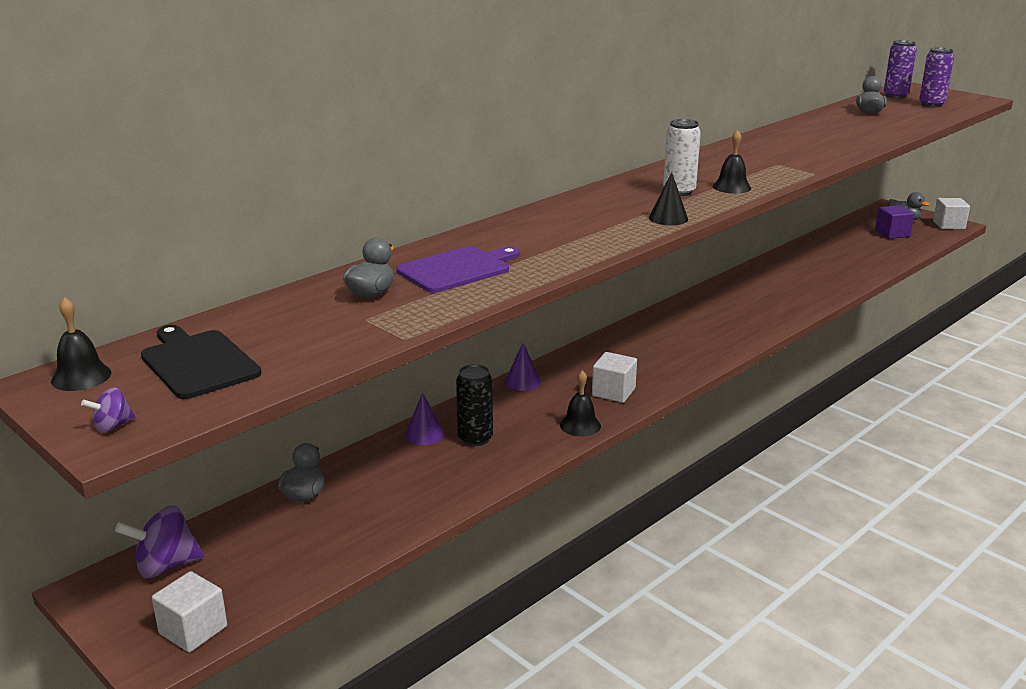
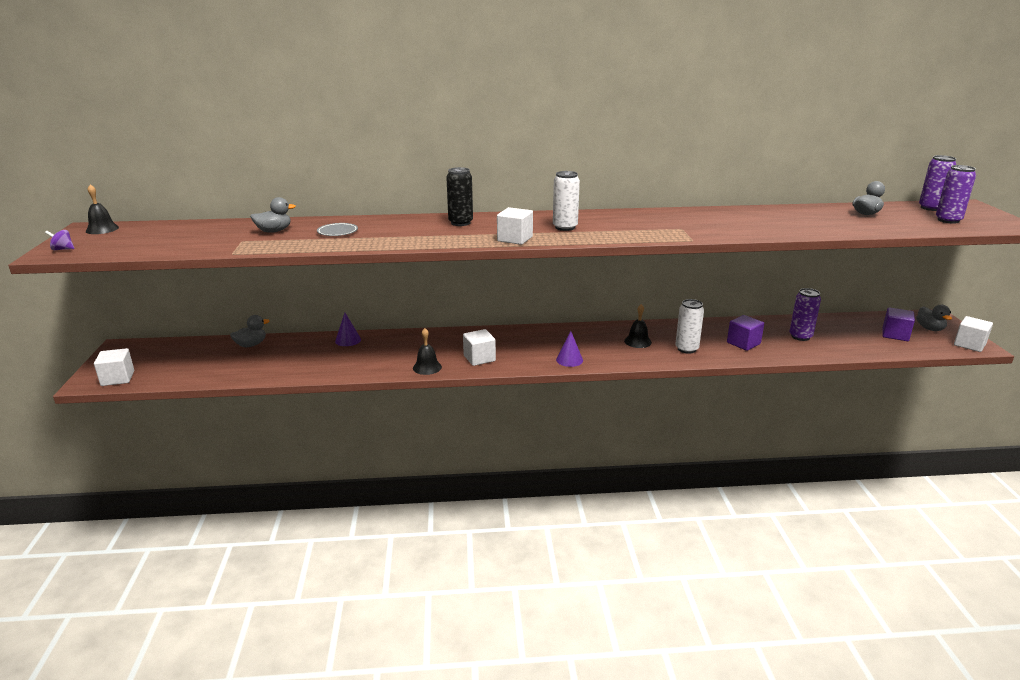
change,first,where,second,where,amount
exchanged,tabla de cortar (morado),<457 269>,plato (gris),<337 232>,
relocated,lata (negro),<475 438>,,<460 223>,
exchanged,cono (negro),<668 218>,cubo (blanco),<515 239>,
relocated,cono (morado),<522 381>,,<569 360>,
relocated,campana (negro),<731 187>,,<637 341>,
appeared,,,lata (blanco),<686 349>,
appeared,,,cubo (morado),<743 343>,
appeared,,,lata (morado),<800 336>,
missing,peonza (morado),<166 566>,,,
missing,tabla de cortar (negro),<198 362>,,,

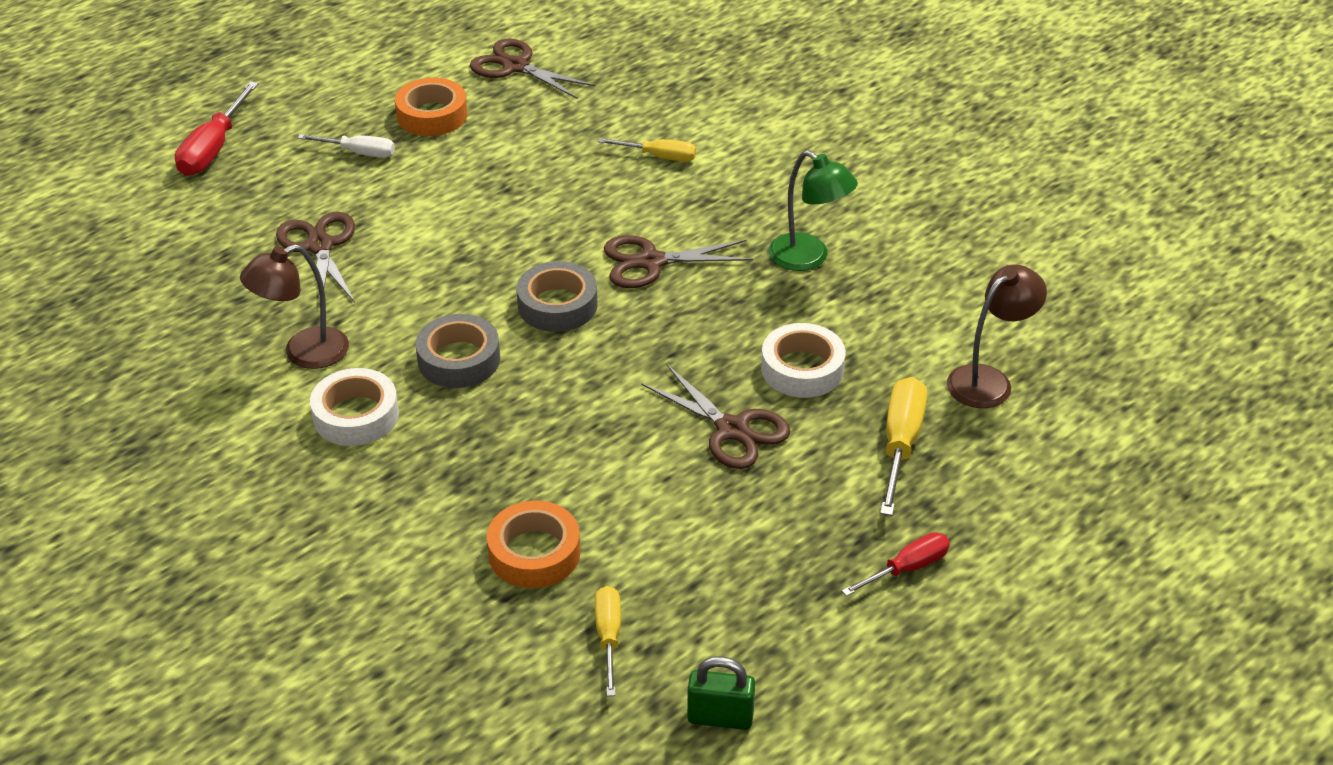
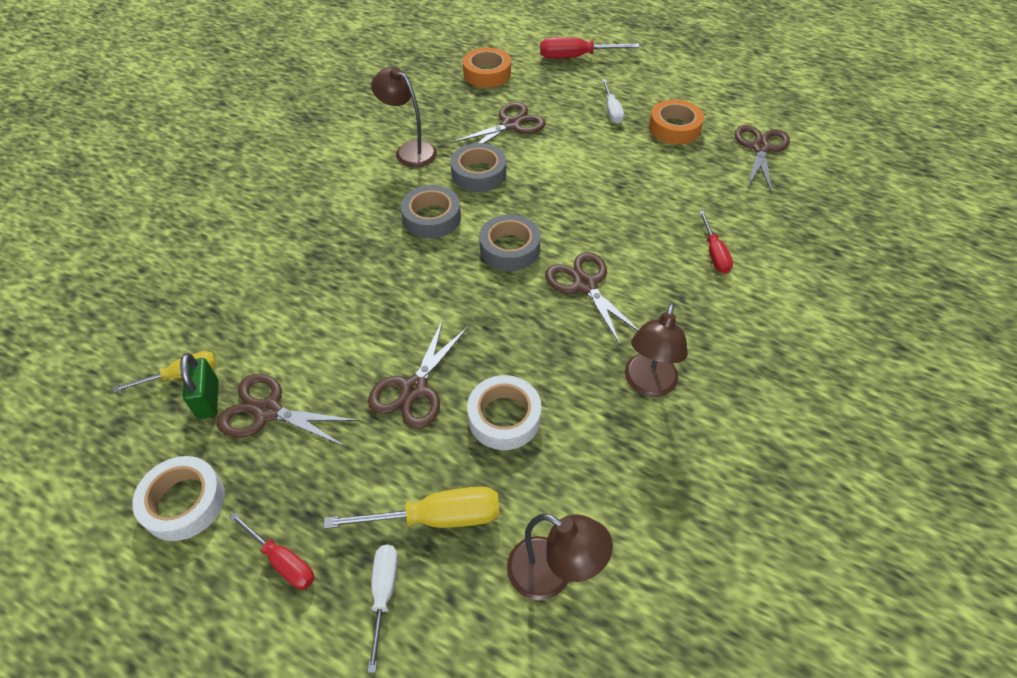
change,first,where,second,where,amount
relocated,cinta adhesiva (blanco),<356 415>,,<184 502>,
relocated,candado (verde),<720 717>,,<208 399>,
appeared,,,tijeras (marrón),<268 411>,
appeared,,,destornillador (blanco),<384 593>,
appeared,,,cinta adhesiva (gris),<478 173>,
relocated,cinta adhesiva (naranja),<534 553>,,<487 74>,
colour,lámpara (verde),<808 258>,lámpara (marrón),<648 384>,
colour,destornillador (amarillo),<659 157>,destornillador (rojo),<714 253>,

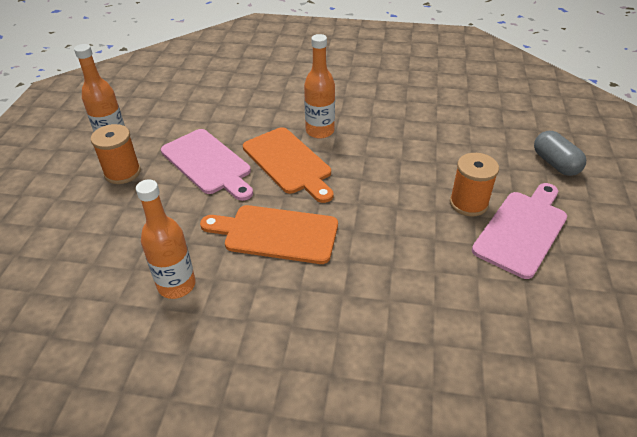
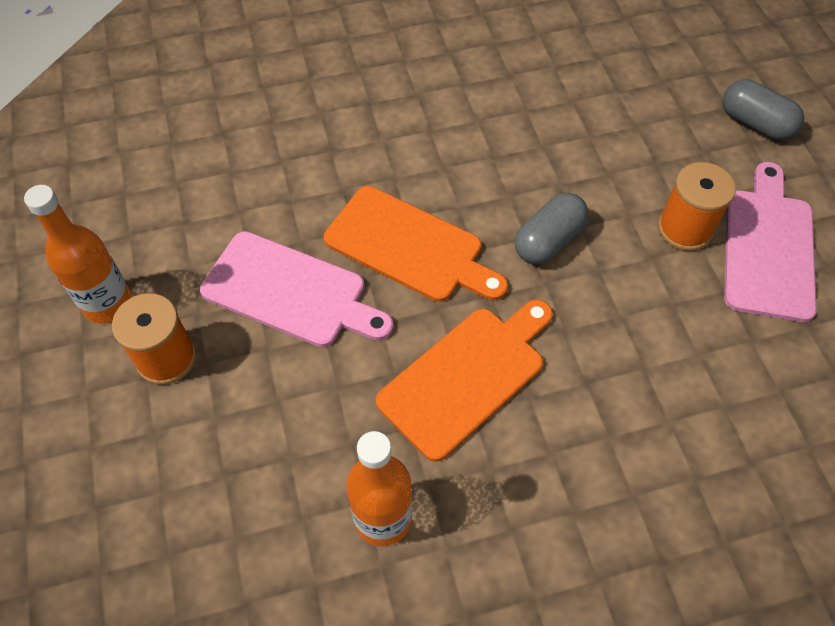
change,first,where,second,where,amount
spun,tabla de cortar (naranja),<276 234>,,<466 377>,150 degrees clockwise
appeared,,,cápsula (gris),<548 240>,
missing,botella (naranja),<320 131>,,,

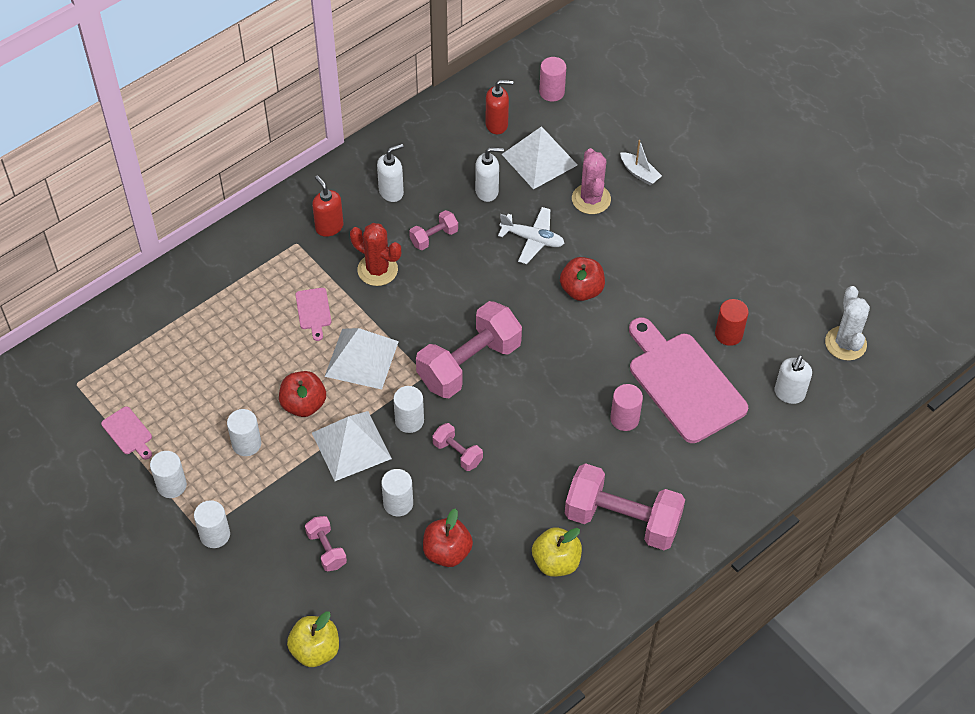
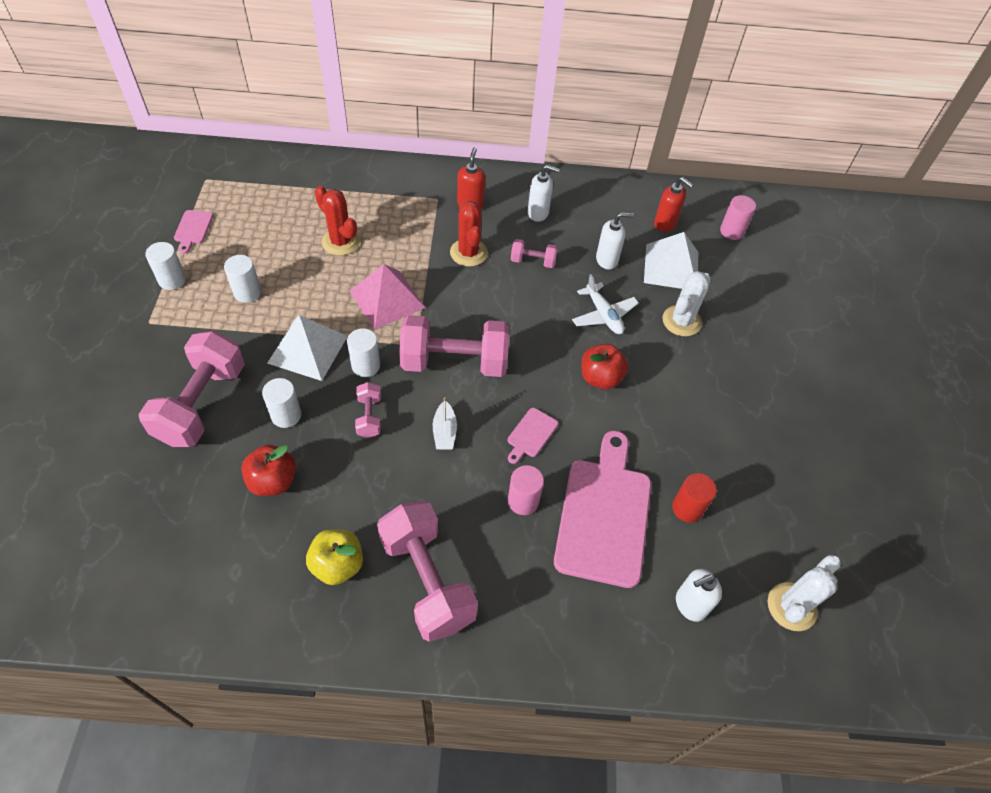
change,first,where,second,where,amount
size,mancuerna (rosa),<326 549>,,<201 404>,x2.13
appeared,,,cactus (rojo),<340 242>,
colour,pirámide (blanco),<361 358>,pirámide (rosa),<387 299>,
relocated,barco (blanco),<639 173>,,<444 432>,
relocated,tabla de cortar (rosa),<313 311>,,<531 434>,
spun,dispensador de jabón (blanco),<487 191>,,<607 260>,45 degrees counterclockwise
colour,cactus (rosa),<591 199>,cactus (blanco),<681 321>,
missing,cilindro (blanco),<215 535>,,,
missing,manzana (rojo),<303 404>,,,
missing,manzana (amarillo),<315 650>,,,

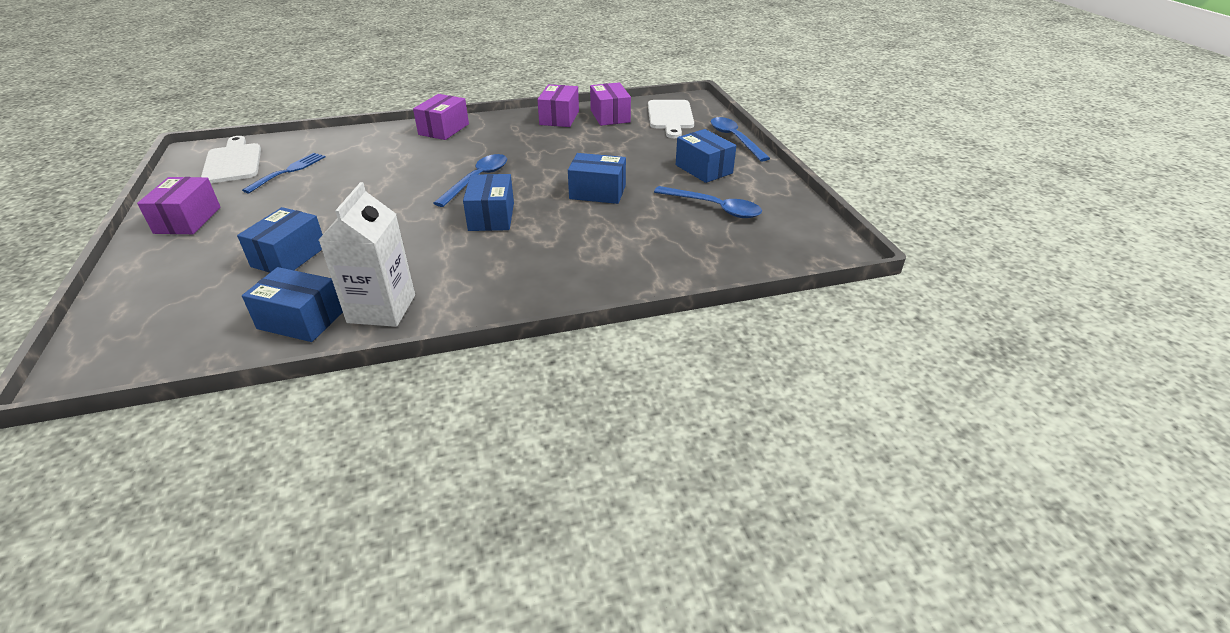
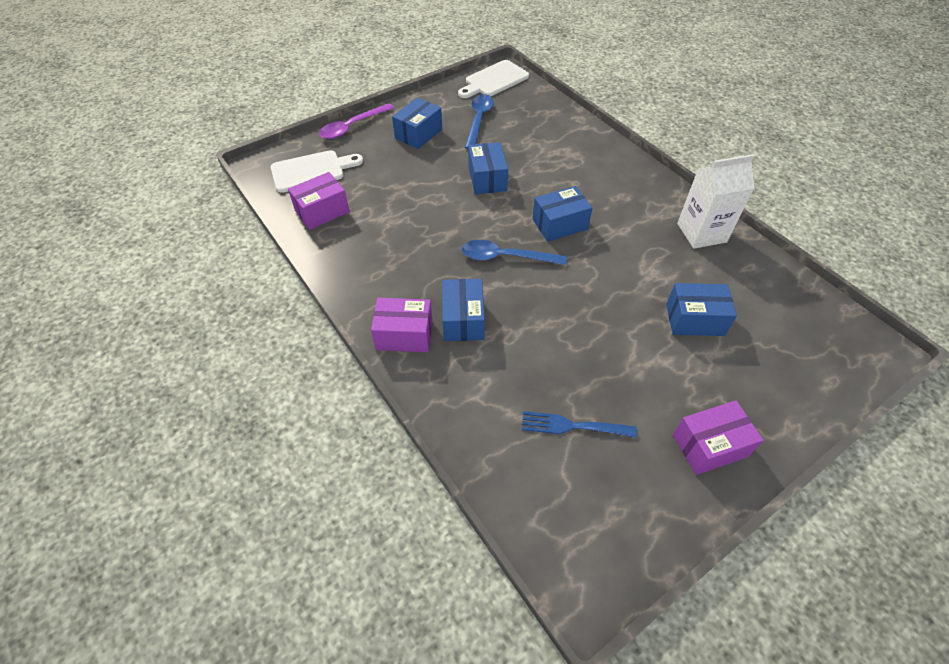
change,first,where,second,where,amount
colour,cuchara (azul),<735 139>,cuchara (morado),<352 127>,
relocated,caja (azul),<300 320>,,<463 320>,
relocated,tabla de cortar (blanco),<233 162>,,<494 80>,
missing,caja (morado),<559 118>,,,

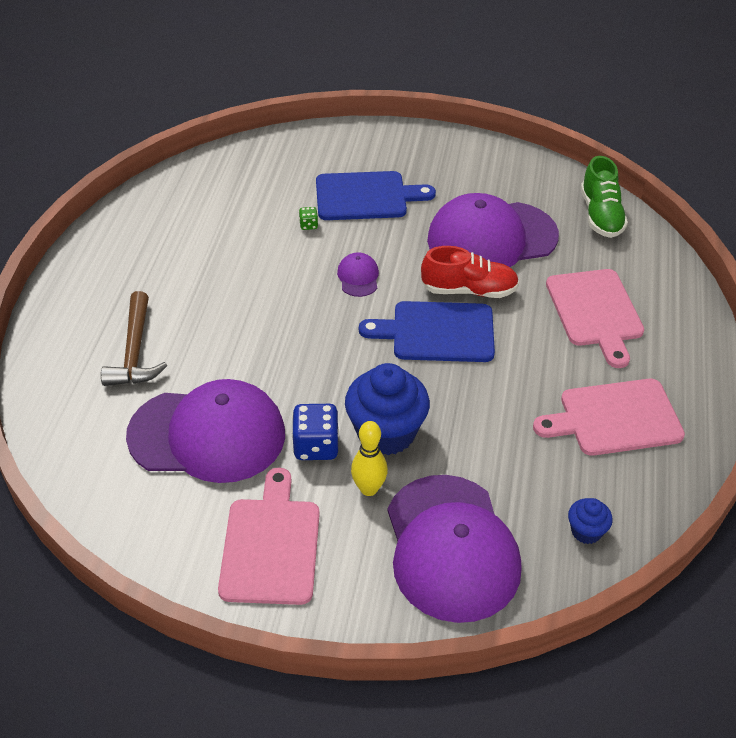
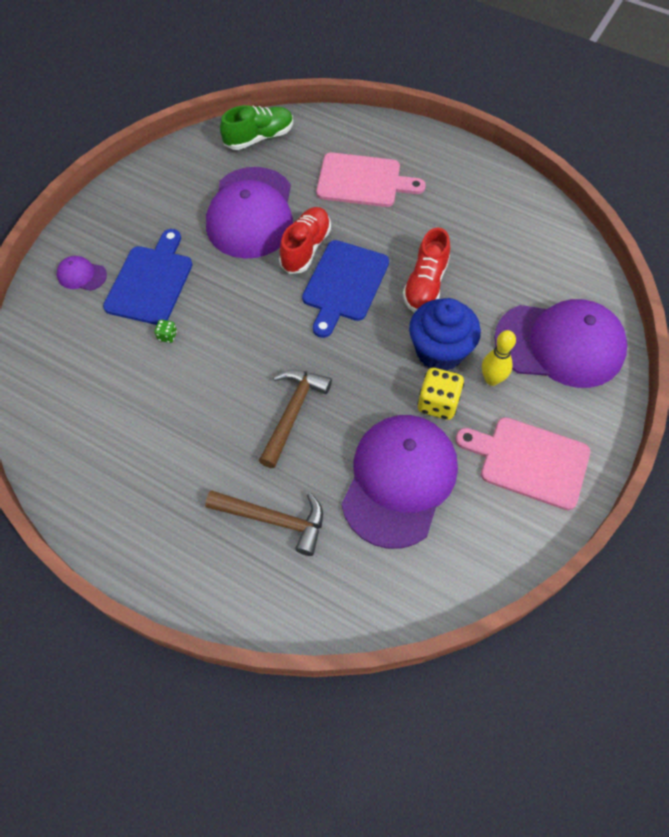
change,first,where,second,where,amount
relocated,gorra (morado),<358 277>,,<81 275>,
spun,zapato (verde),<601 215>,,<259 138>,45 degrees counterclockwise
appeared,,,martillo (marrón),<292 413>,
appeared,,,zapato (rojo),<425 284>,
colour,dado (azul),<316 446>,dado (amarillo),<438 403>,
missing,tabla de cortar (rosa),<614 418>,,,
missing,magdalena (azul),<586 531>,,,

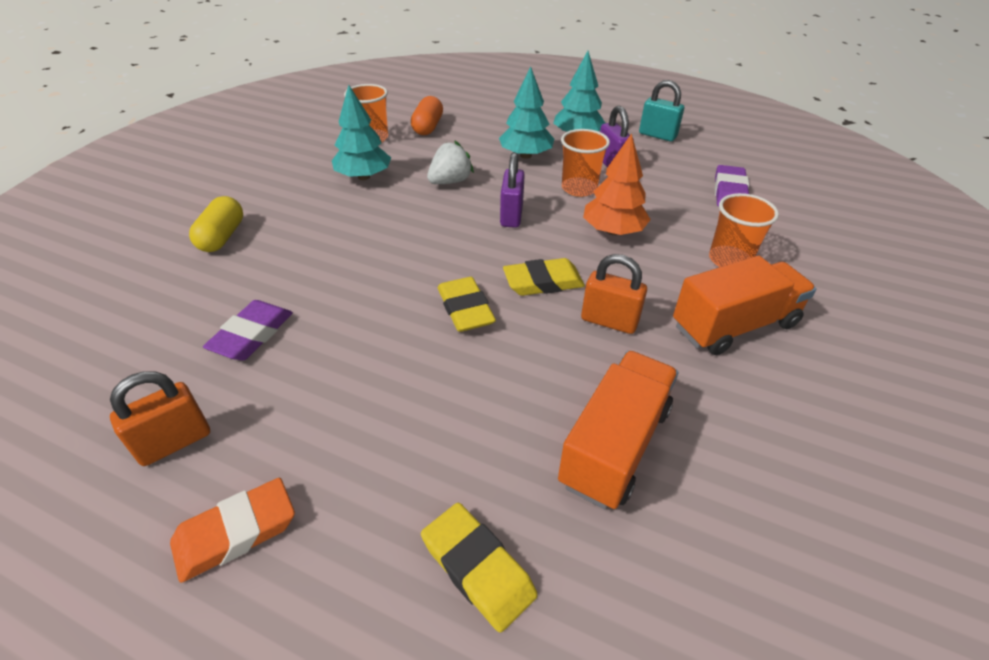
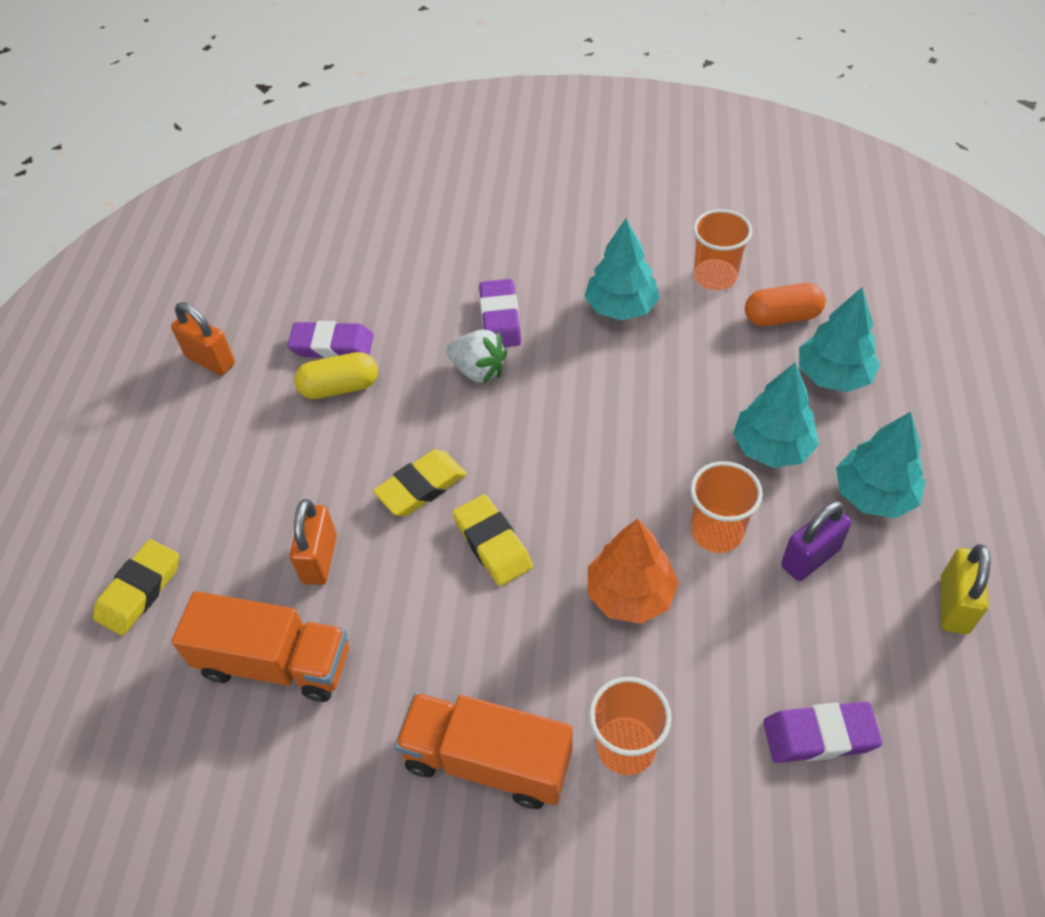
change,first,where,second,where,amount
relocated,candado (naranja),<609 321>,,<319 559>,
relocated,cápsula (amarillo),<222 237>,,<339 387>,
spun,camión (naranja),<734 325>,,<487 761>,150 degrees clockwise
relocated,fresa (blanco),<450 182>,,<478 370>,
appeared,,,goma de borrar (morado),<500 318>,
appeared,,,árbol (turquesa),<833 375>,
colour,candado (turquesa),<657 135>,candado (amarillo),<954 605>,
missing,goma de borrar (naranja),<236 532>,,,
missing,candado (morado),<511 216>,,,

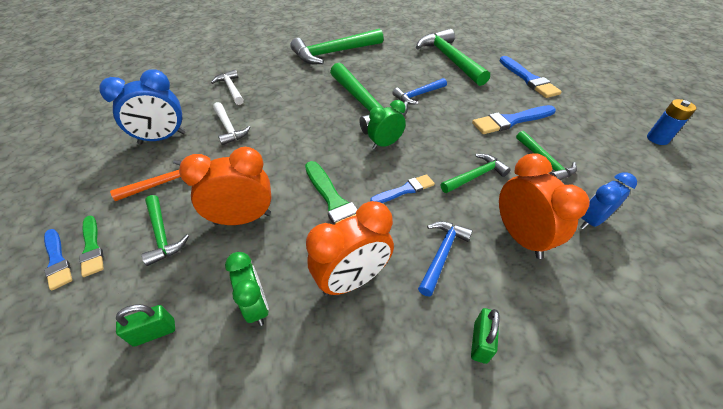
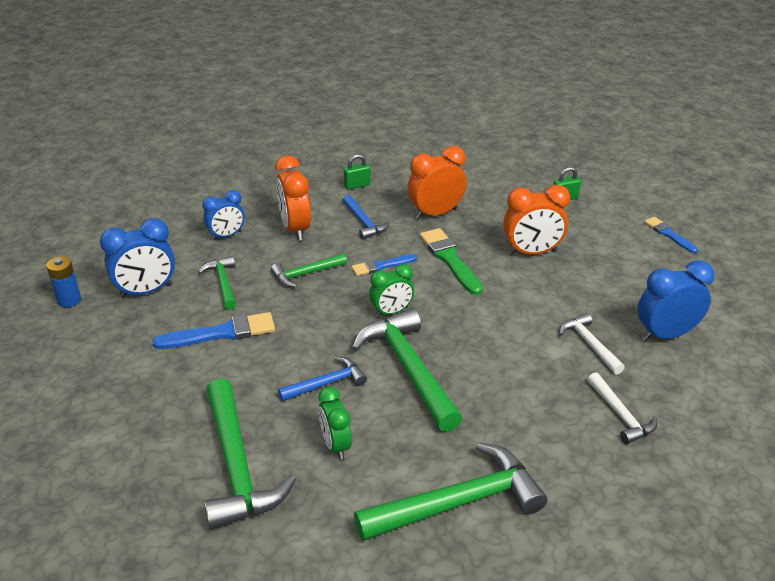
change,first,where,second,where,amount
appeared,,,despertador (azul),<146 291>,
relocated,despertador (verde),<256 306>,,<335 445>,
spun,martillo (azul),<442 254>,,<364 223>,60 degrees counterclockwise
spun,candado (verde),<480 342>,,<357 185>,45 degrees clockwise
missing,pincel (verde),<92 248>,,,
missing,martillo (naranja),<162 183>,,,
missing,martillo (verde),<162 235>,,,
missing,pincel (azul),<528 79>,,,

